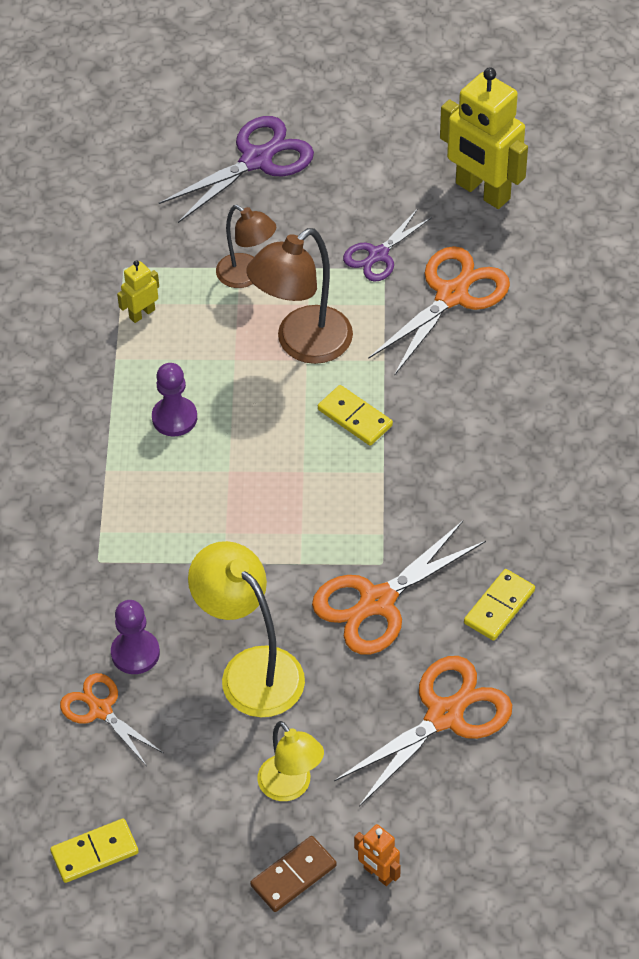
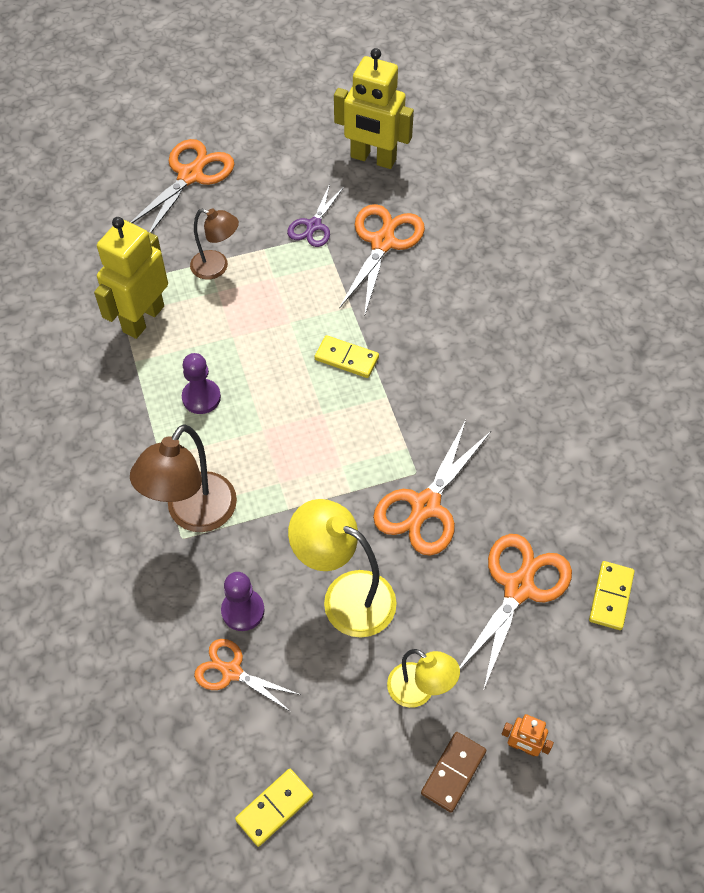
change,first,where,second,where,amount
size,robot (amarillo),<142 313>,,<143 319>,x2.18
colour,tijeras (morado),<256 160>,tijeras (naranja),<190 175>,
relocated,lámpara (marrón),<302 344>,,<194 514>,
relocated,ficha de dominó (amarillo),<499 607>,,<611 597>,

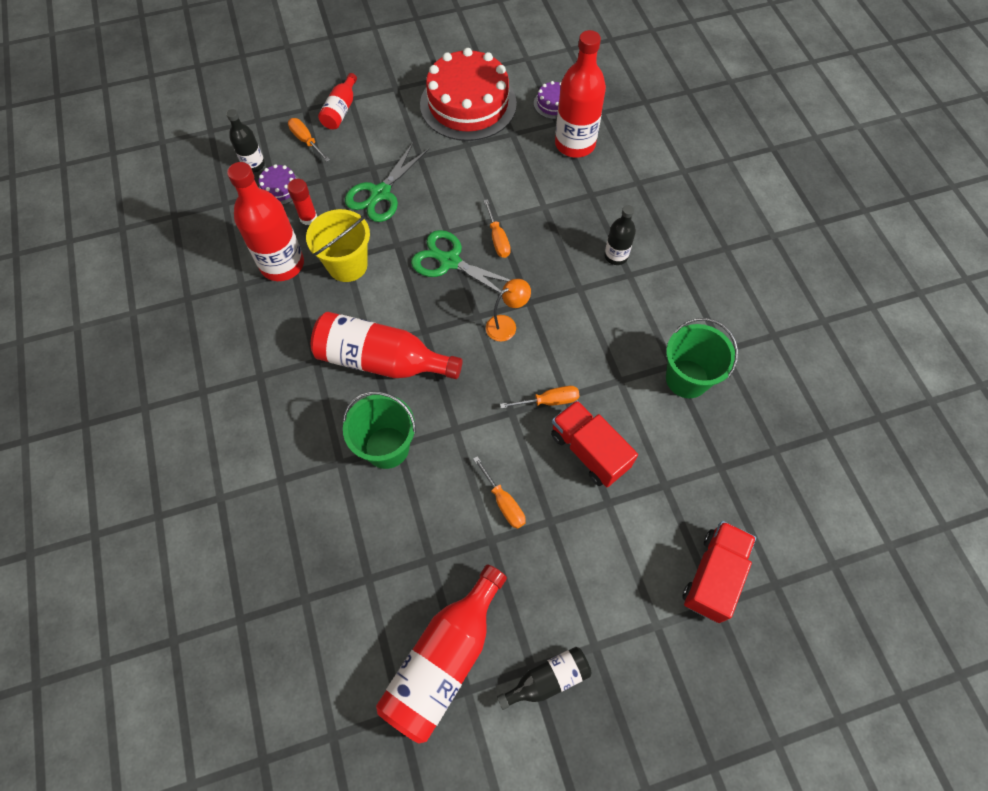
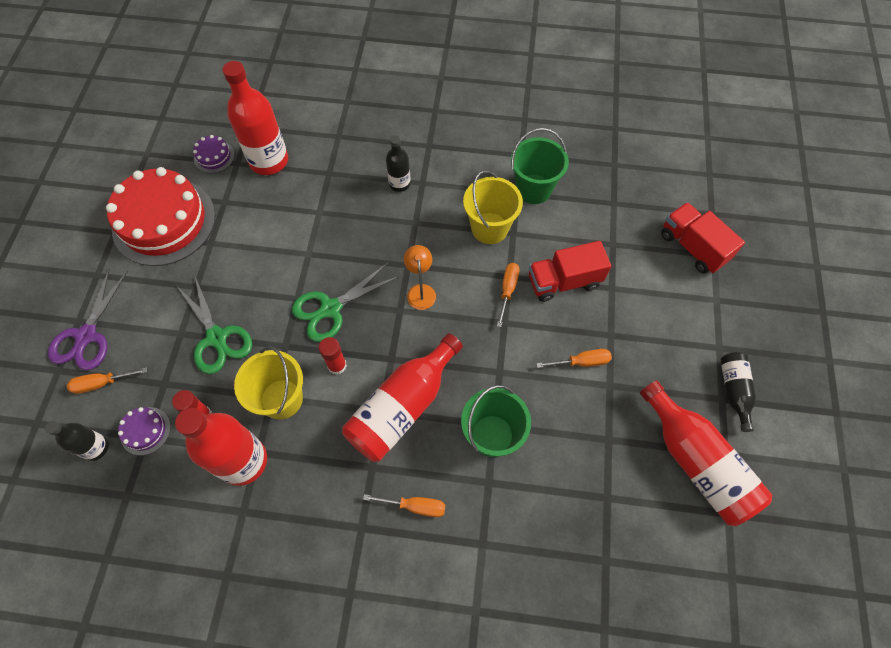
change,first,where,second,where,amount
exchanged,botella (rojo),<340 110>,tijeras (morado),<87 336>,
appeared,,,barra de pegamento (rojo),<337 365>,
relocated,destornillador (naranja),<497 238>,,<414 506>,
appeared,,,balde (amarillo),<489 228>,

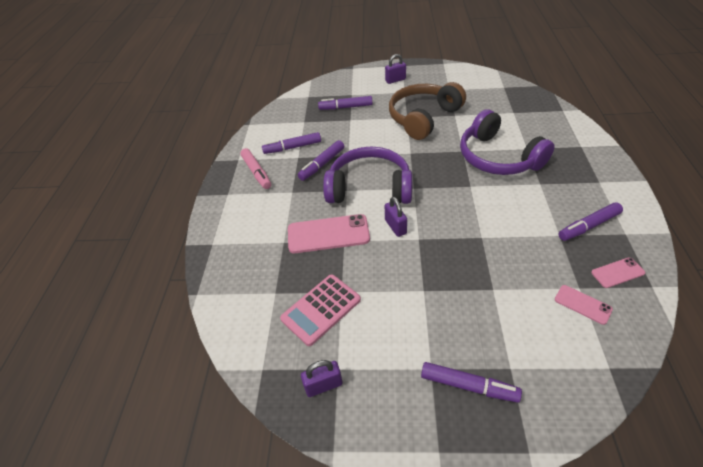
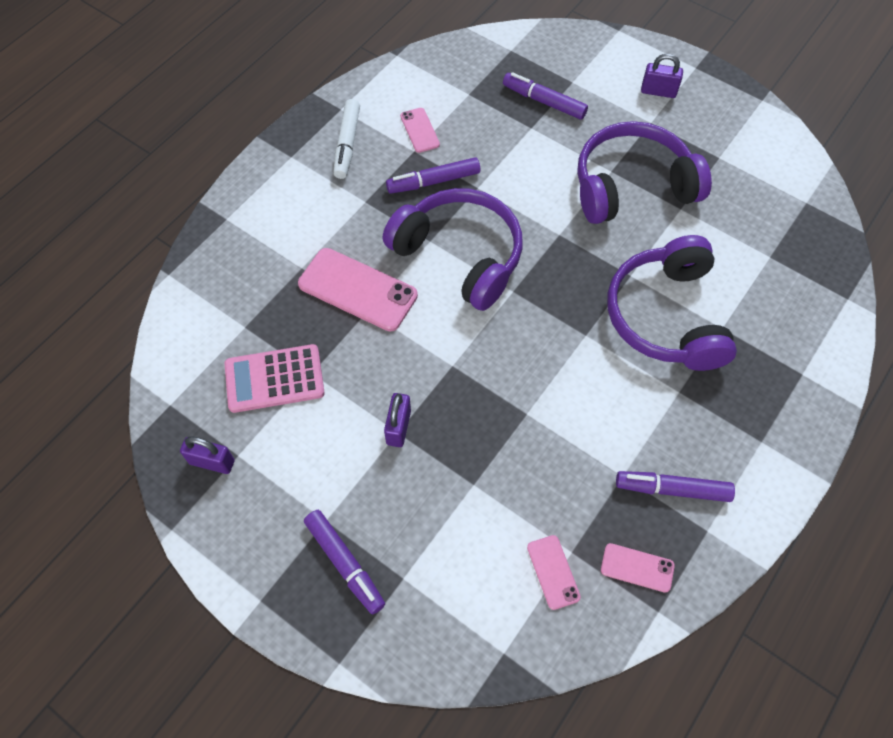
change,first,where,second,where,amount
colour,rotulador (rosa),<256 172>,rotulador (blanco),<347 144>,
relocated,candado (morado),<395 227>,,<398 427>,
exchanged,rotulador (morado),<292 147>,móvil (rosa),<419 130>,
colour,auriculares (marrón),<423 118>,auriculares (morado),<632 186>,

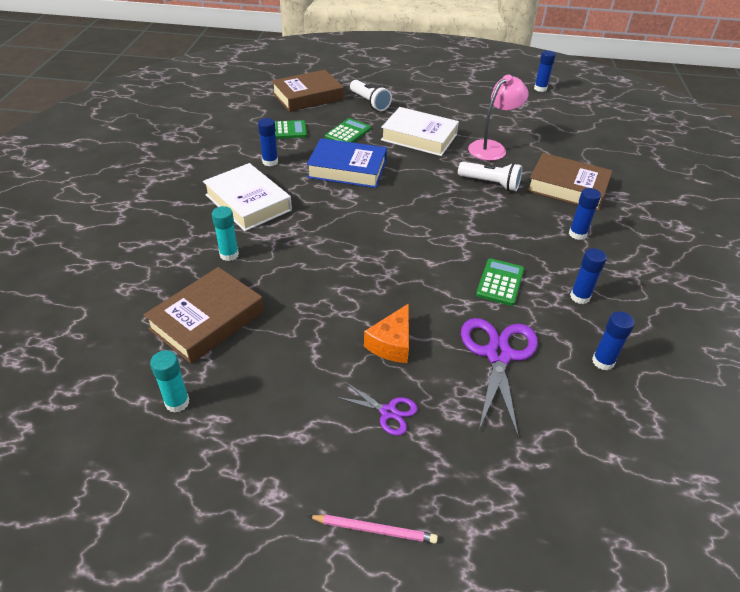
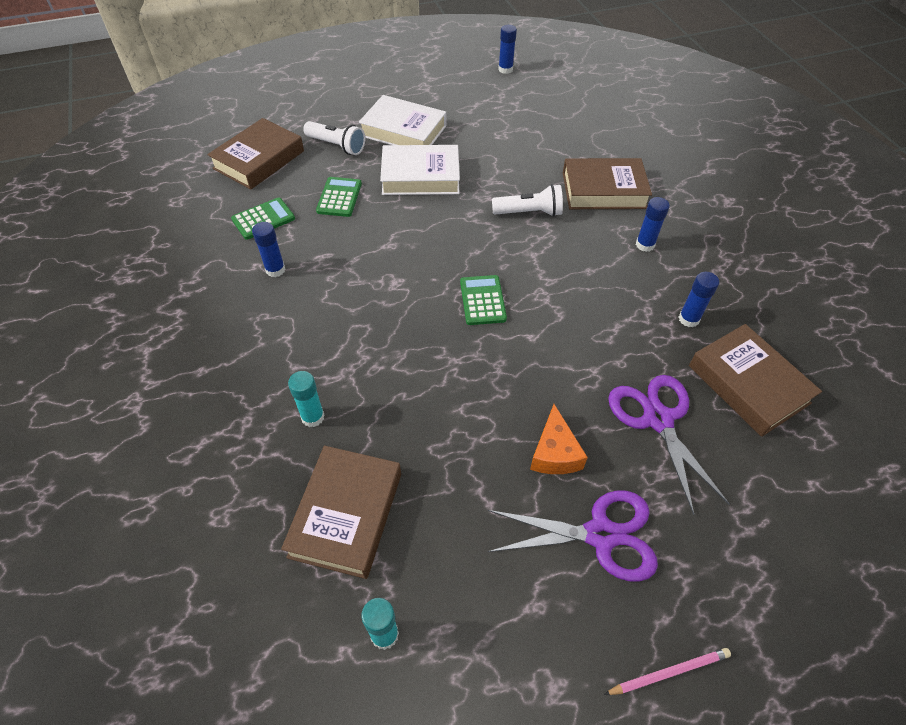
change,first,where,second,where,amount
relocated,libro (blanco),<248 202>,,<403 131>,
relocated,calculadora (verde),<500 282>,,<482 300>,
size,tijeras (morado),<388 412>,,<601 535>,x1.87
exchanged,barra de pegamento (azul),<603 361>,libro (marrón),<748 384>,
missing,libro (azul),<347 169>,,,
missing,lámpara (rosa),<492 148>,,,

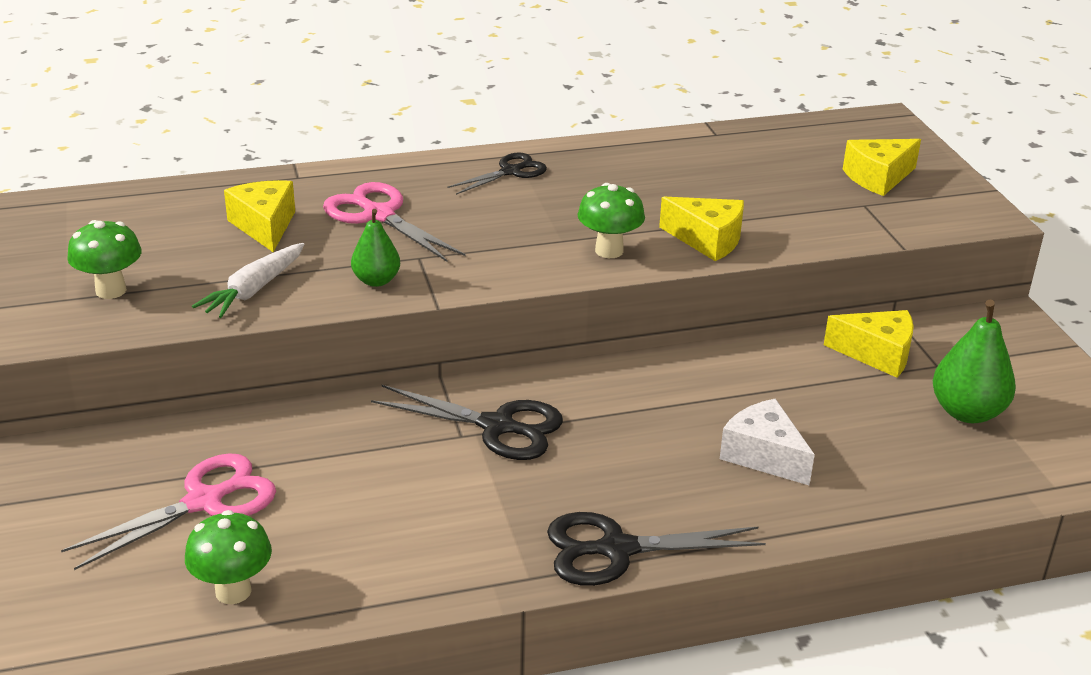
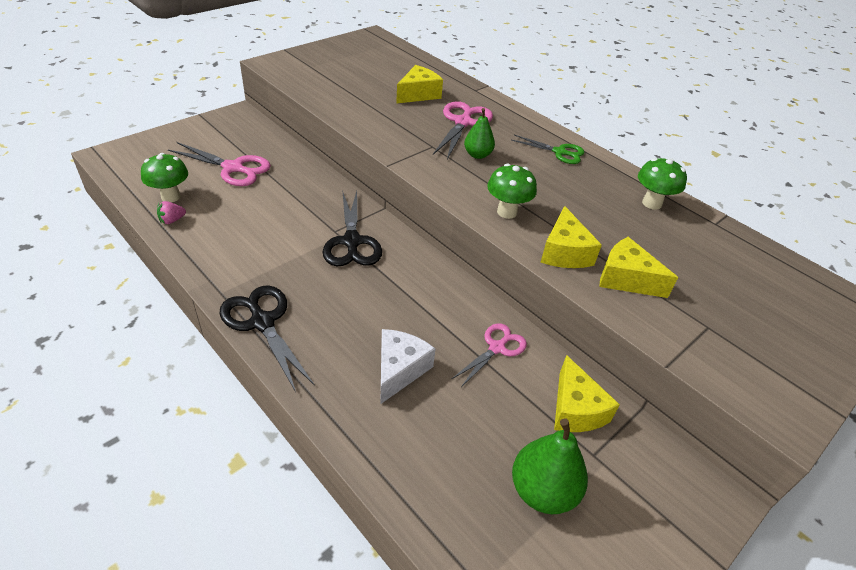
change,first,where,second,where,amount
appeared,,,fresa (rosa),<172 220>,
appeared,,,tijeras (rosa),<497 348>,
relocated,pera (verde),<376 280>,,<477 155>,
colour,tijeras (negro),<511 171>,tijeras (verde),<559 152>,
relocated,queso (amarillo),<878 178>,,<626 279>,
relocated,seta (verde),<111 290>,,<651 203>,
missing,zanahoria (blanco),<254 290>,,,

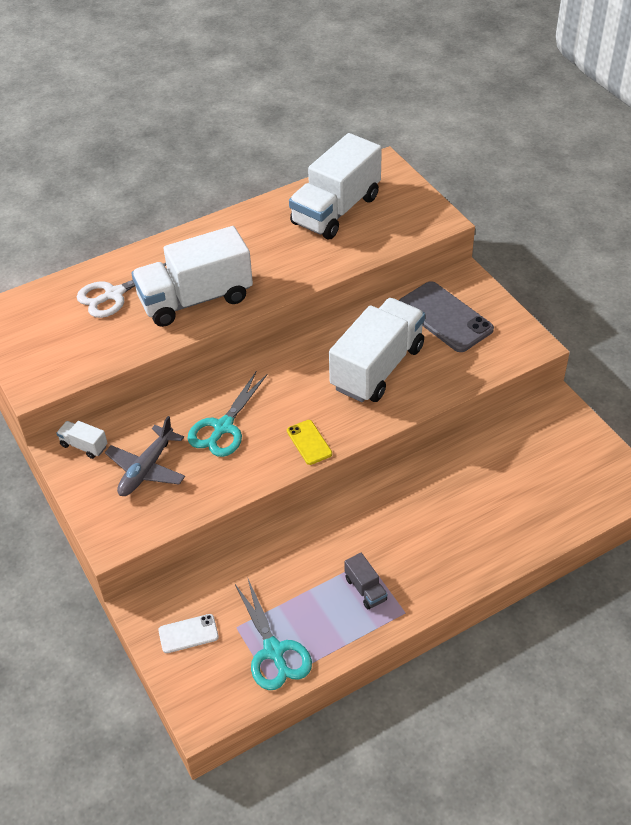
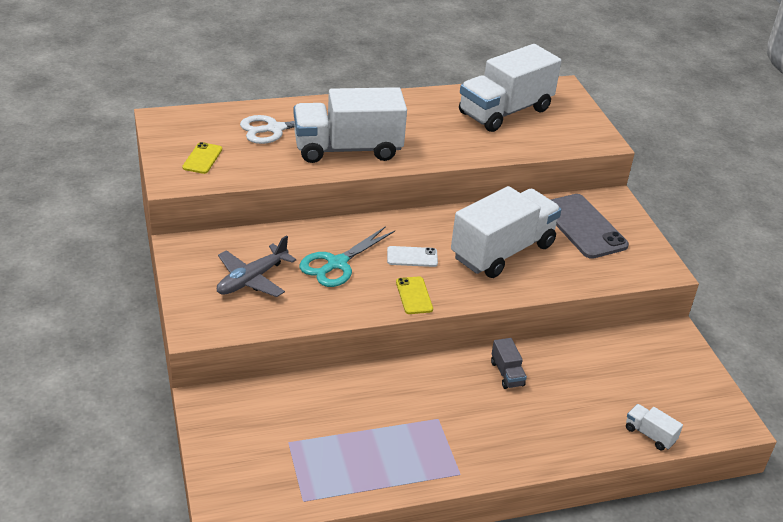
change,first,where,second,where,amount
appeared,,,móvil (amarillo),<202 158>,
relocated,móvil (blanco),<188 633>,,<412 257>,
relocated,camión (gris),<365 589>,,<507 373>,
relocated,camión (blanco),<84 446>,,<650 435>,
missing,tijeras (turquesa),<274 651>,,,

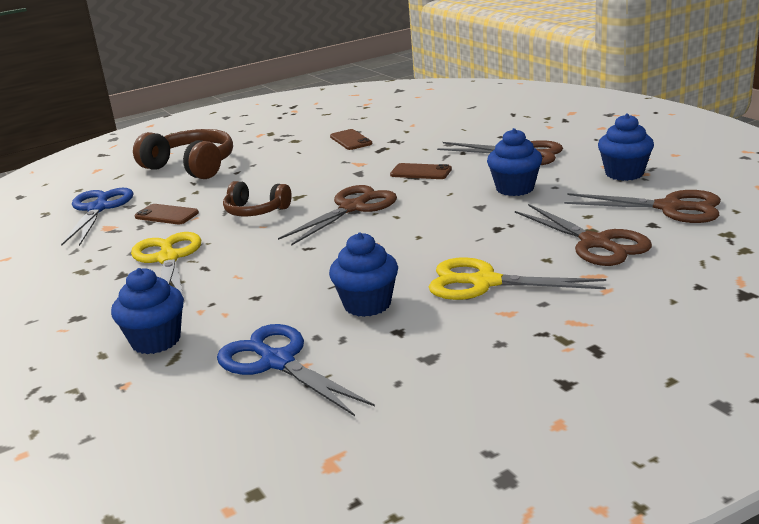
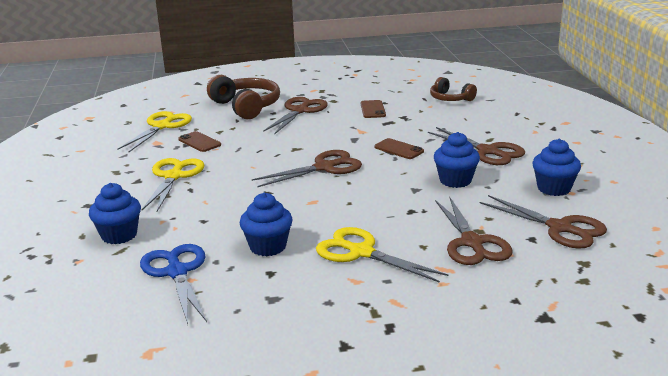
change,first,where,second,where,amount
colour,tijeras (azul),<98 209>,tijeras (amarillo),<162 126>,
appeared,,,tijeras (marrón),<300 111>,
relocated,auriculares (marrón),<255 211>,,<450 99>,

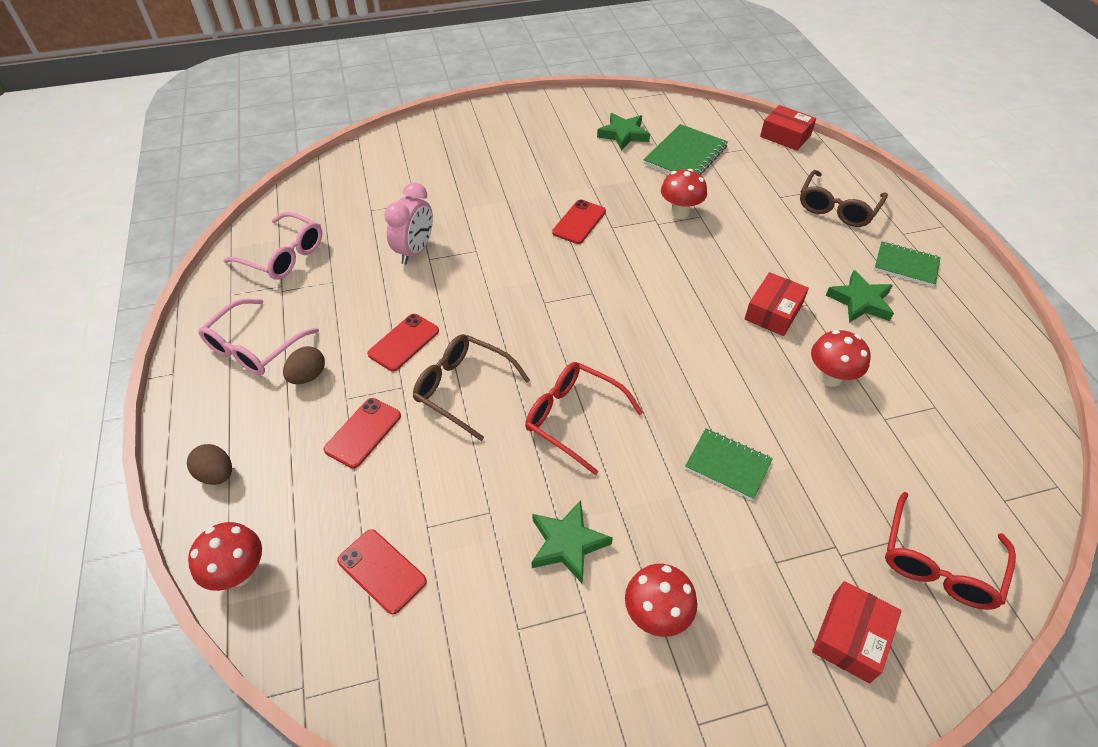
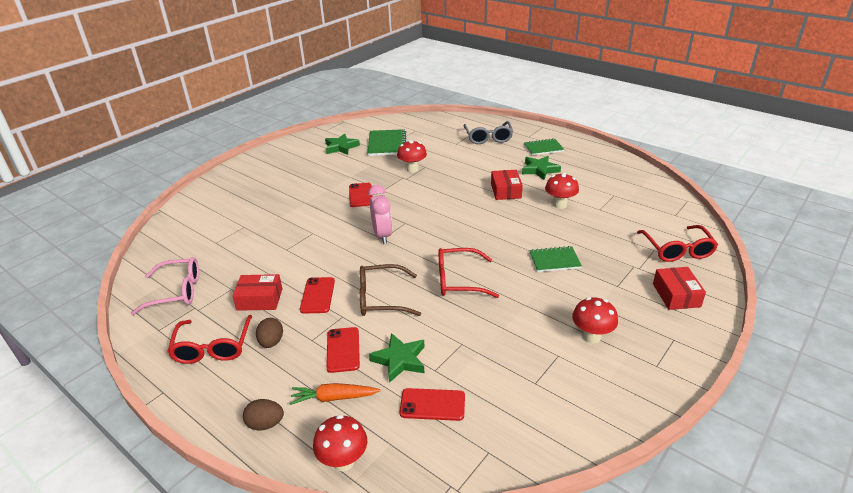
change,first,where,second,where,amount
colour,gafas (rosa),<254 347>,gafas (rojo),<213 347>,
relocated,caja (rojo),<785 136>,,<260 299>,
appeared,,,zanahoria (naranja),<333 398>,
relocated,despertador (rosa),<415 251>,,<382 235>,
relocated,estrella (verde),<567 544>,,<399 360>,
colour,gafas (marrón),<837 208>,gafas (gris),<488 138>,

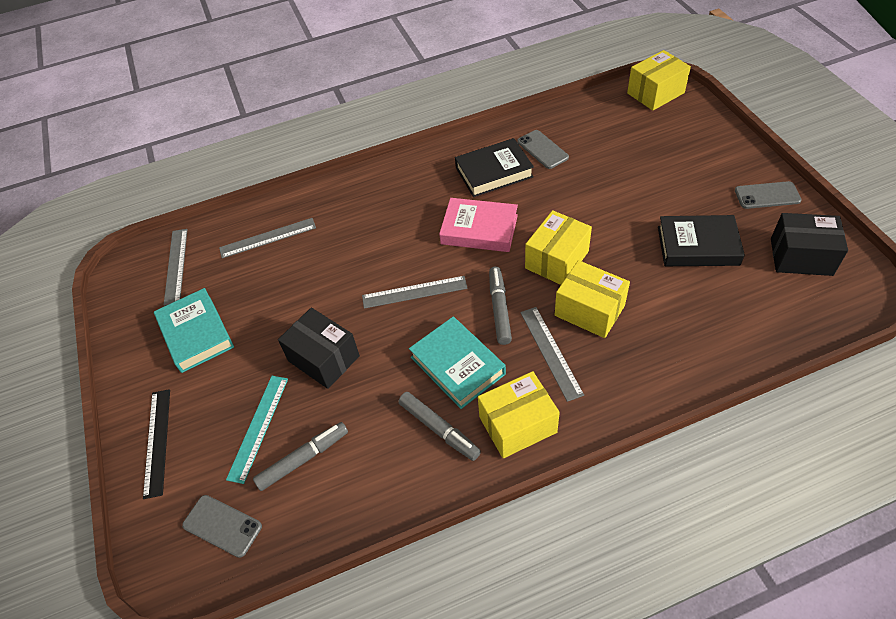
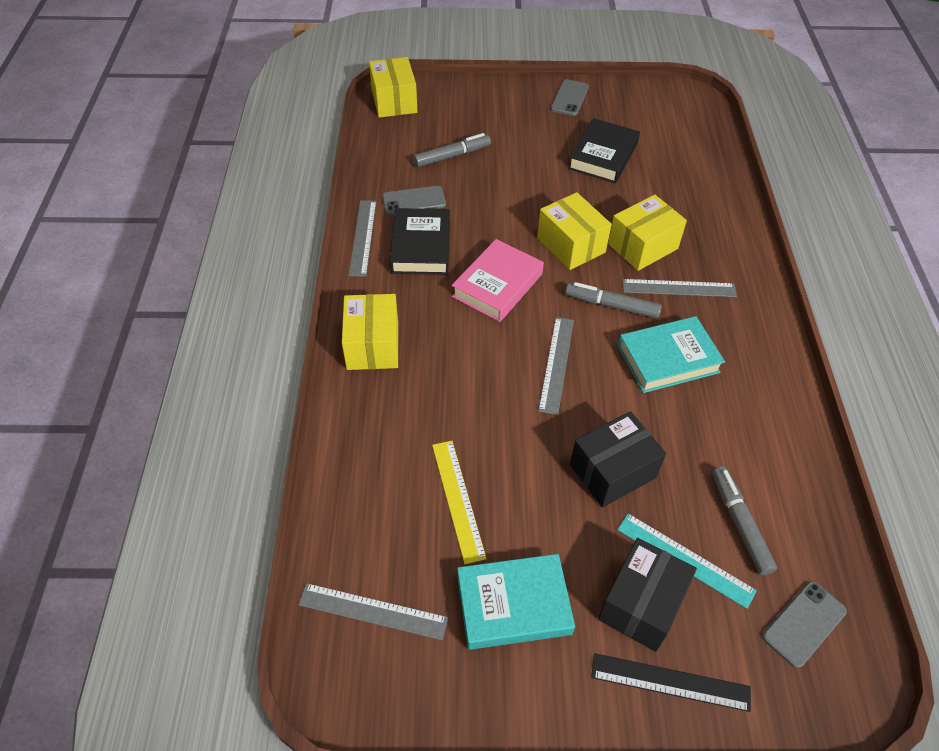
change,first,where,second,where,amount
relocated,caja (amarillo),<517 424>,,<372 345>,
relocated,regla (gris),<268 238>,,<363 237>,
relocated,rotulador (gris),<439 429>,,<452 156>,
appeared,,,regla (amarillo),<458 499>,
relocated,caja (negro),<801 257>,,<641 604>,

